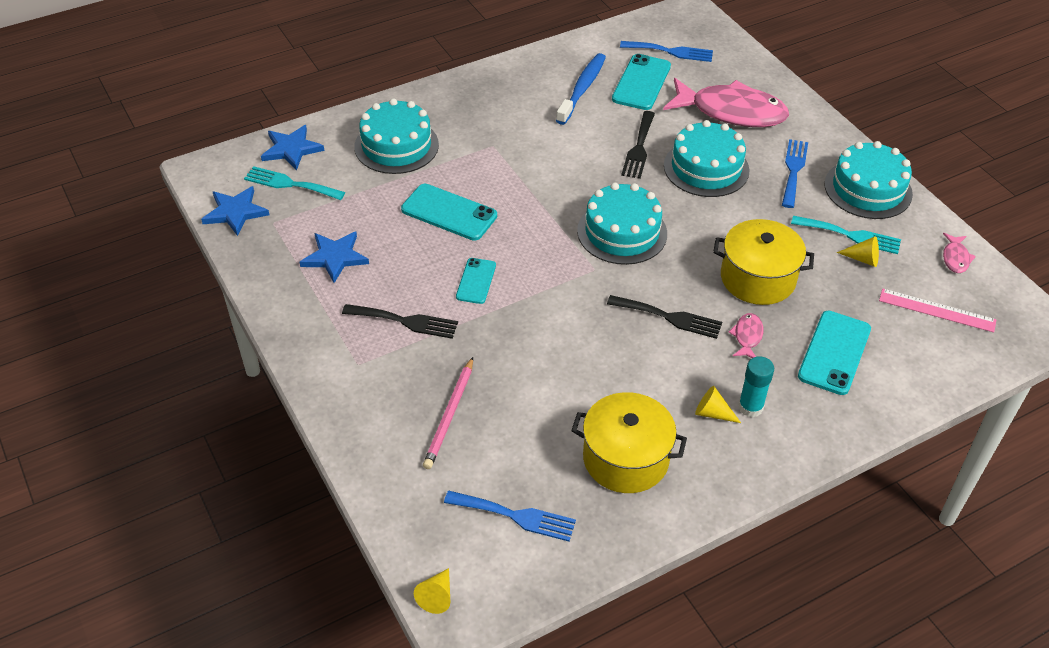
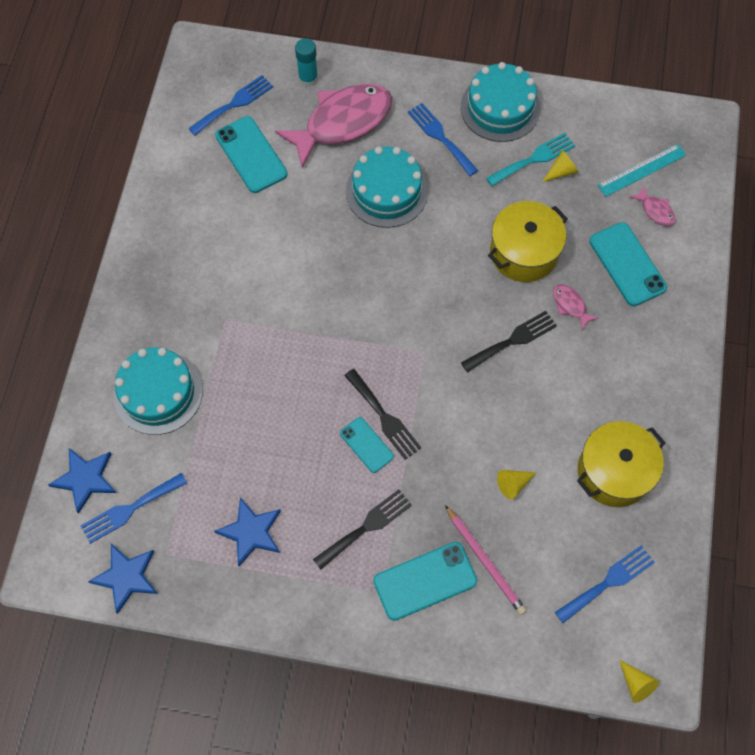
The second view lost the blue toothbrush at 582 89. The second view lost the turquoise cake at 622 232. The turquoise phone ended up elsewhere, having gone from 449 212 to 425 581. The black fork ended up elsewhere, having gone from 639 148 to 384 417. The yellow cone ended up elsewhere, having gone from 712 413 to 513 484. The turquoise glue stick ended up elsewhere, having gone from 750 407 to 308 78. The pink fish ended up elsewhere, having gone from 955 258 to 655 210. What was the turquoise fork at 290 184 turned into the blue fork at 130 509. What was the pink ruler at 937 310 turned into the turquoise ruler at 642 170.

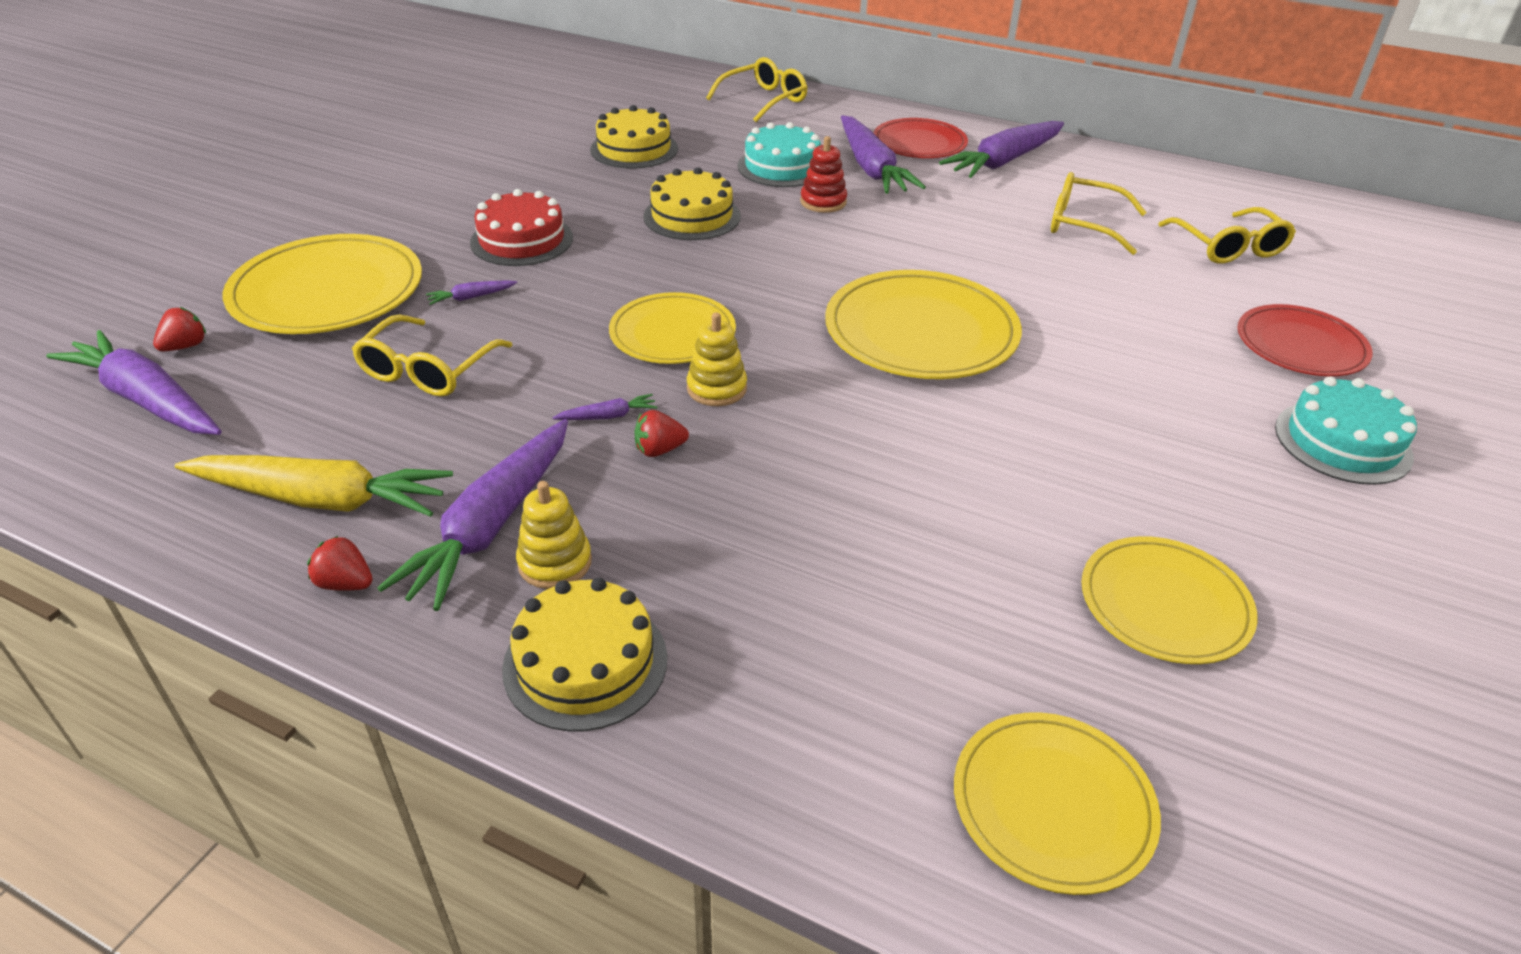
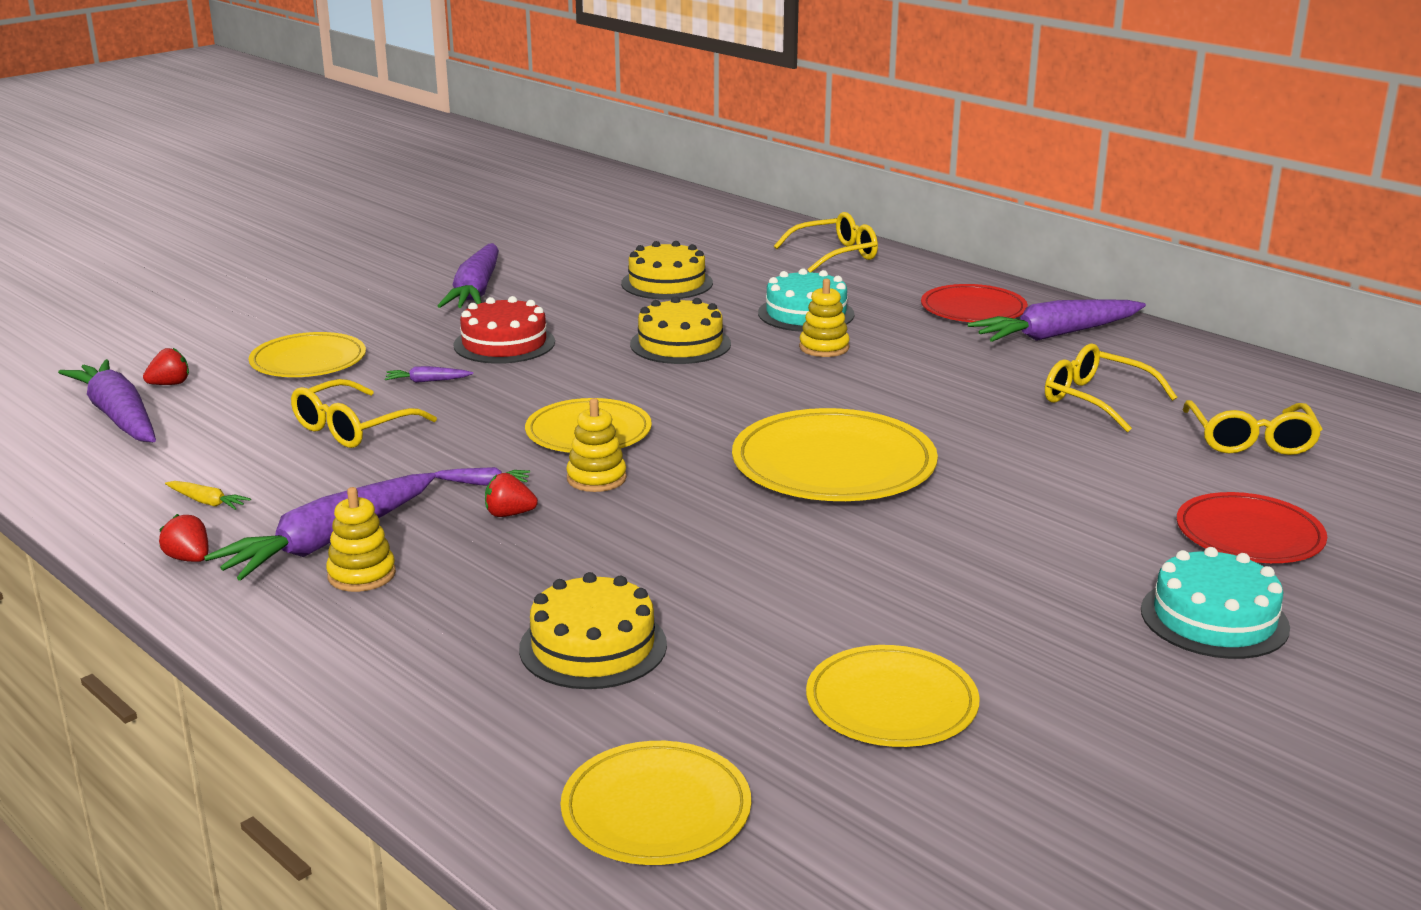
The yellow cake ended up elsewhere, having gone from 585 662 to 593 646. The purple carrot ended up elsewhere, having gone from 871 168 to 476 291. What was the red stacking toy at 823 202 turned into the yellow stacking toy at 824 348. The size of the yellow carrot at 321 499 changed by a factor of 0.41. The size of the yellow plate at 327 291 changed by a factor of 0.64.

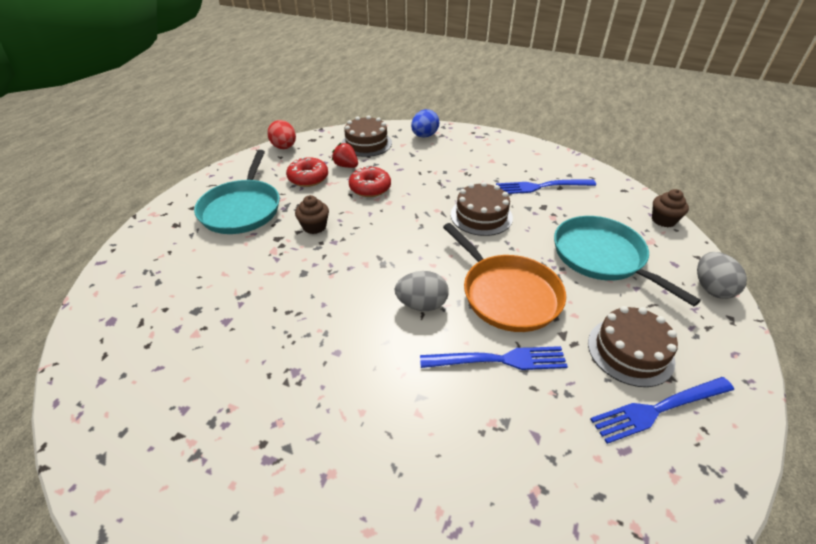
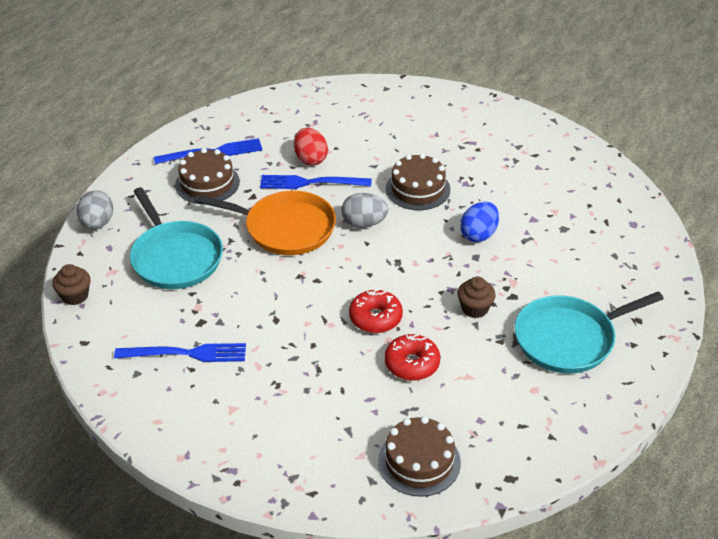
The second view lost the red strawberry at 346 166. The red egg ended up elsewhere, having gone from 284 147 to 310 159. The red donut ended up elsewhere, having gone from 308 178 to 375 318. The blue egg ended up elsewhere, having gone from 424 136 to 479 234. The brown cake ended up elsewhere, having gone from 481 216 to 418 189. The turquoise pan at 242 209 ended up facing another way, 120 degrees counterclockwise from before. The orange pan at 507 294 ended up facing another way, 135 degrees clockwise from before.

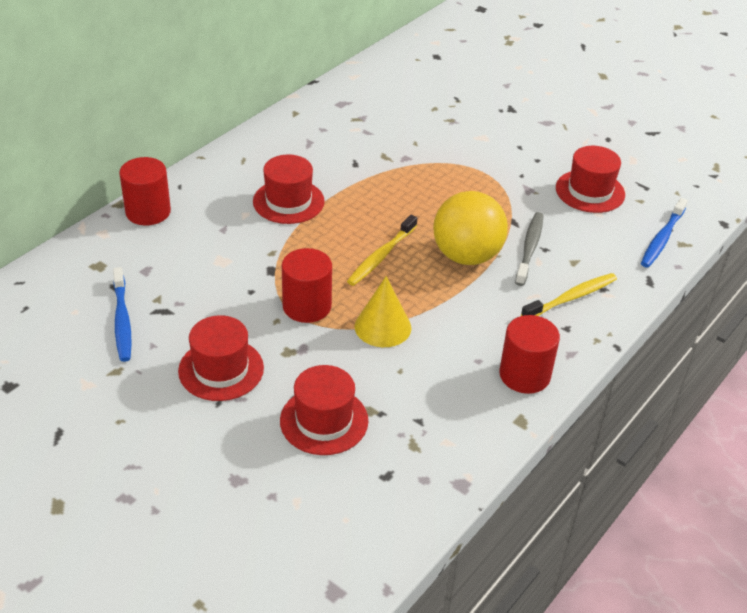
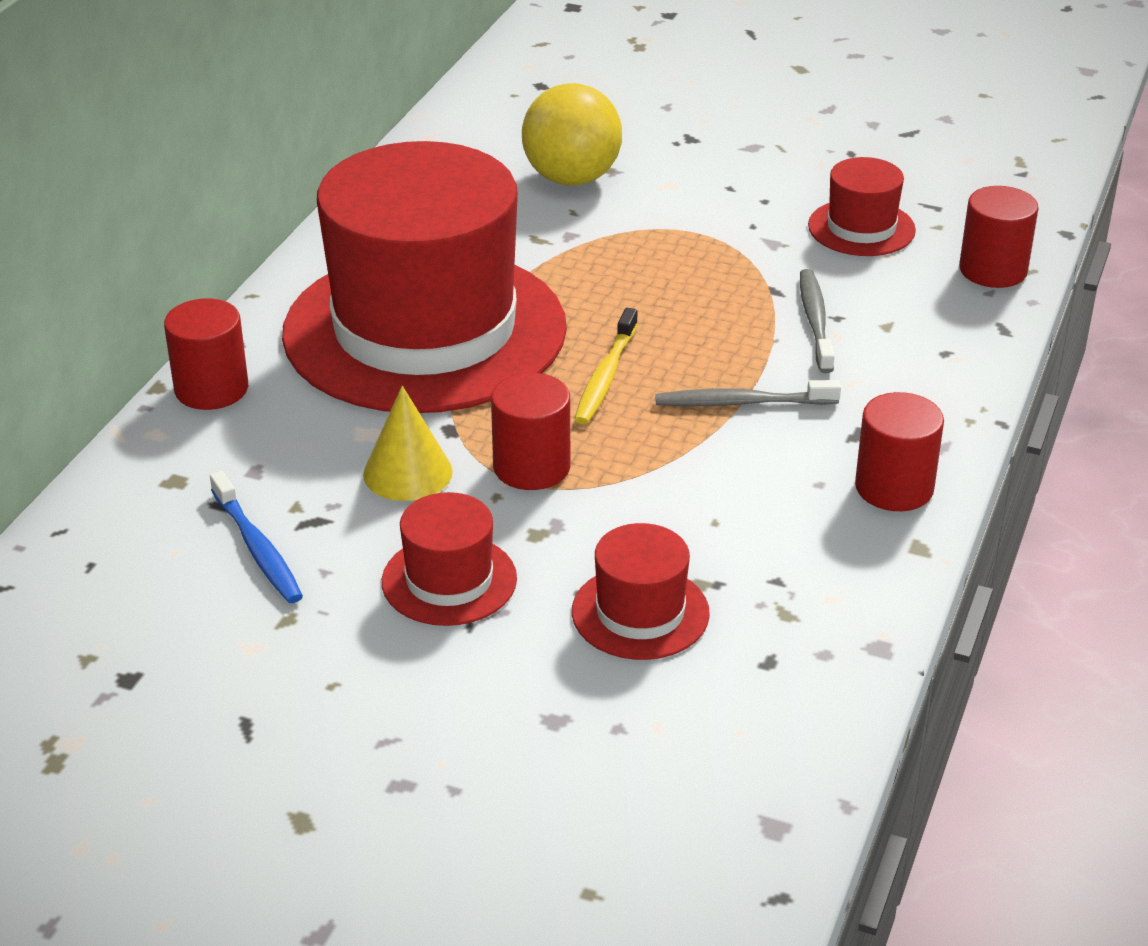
The second view lost the yellow toothbrush at 571 298. The second view gained the grey toothbrush at 742 402. The yellow cone ended up elsewhere, having gone from 382 327 to 407 472. The yellow ball ended up elsewhere, having gone from 466 256 to 571 178. Where the blue toothbrush stood at 662 238, the red cylinder came to stand at 993 270. The size of the red hat at 288 201 changed by a factor of 2.46.

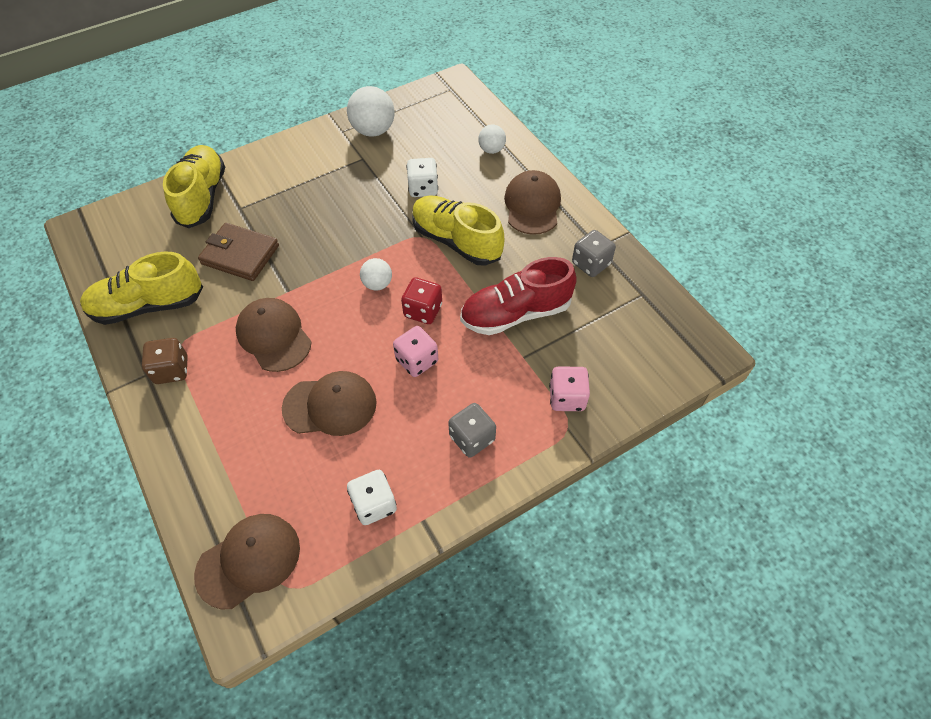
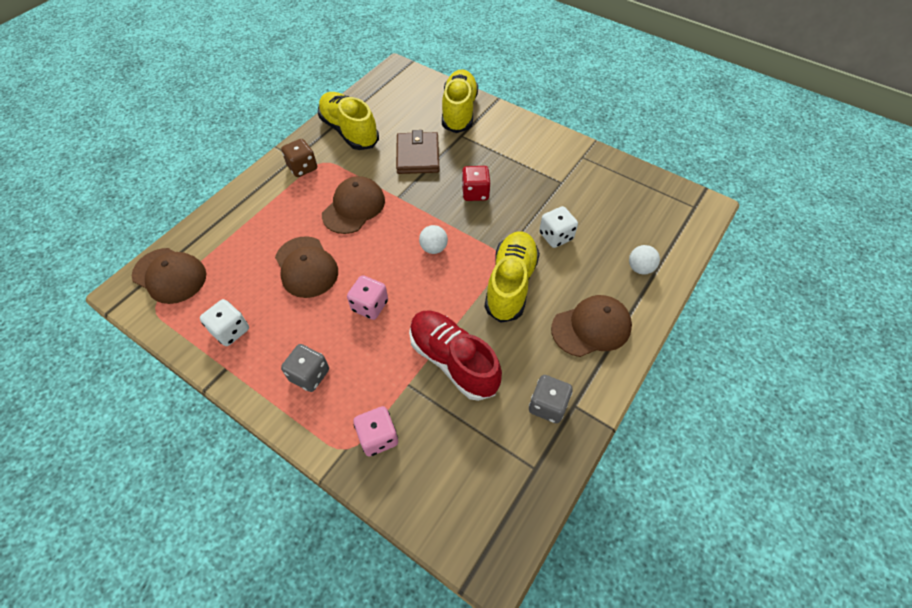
The second view lost the white ball at 373 130. The red dice ended up elsewhere, having gone from 423 311 to 475 193. The yellow shoe at 202 197 ended up facing another way, 60 degrees counterclockwise from before.

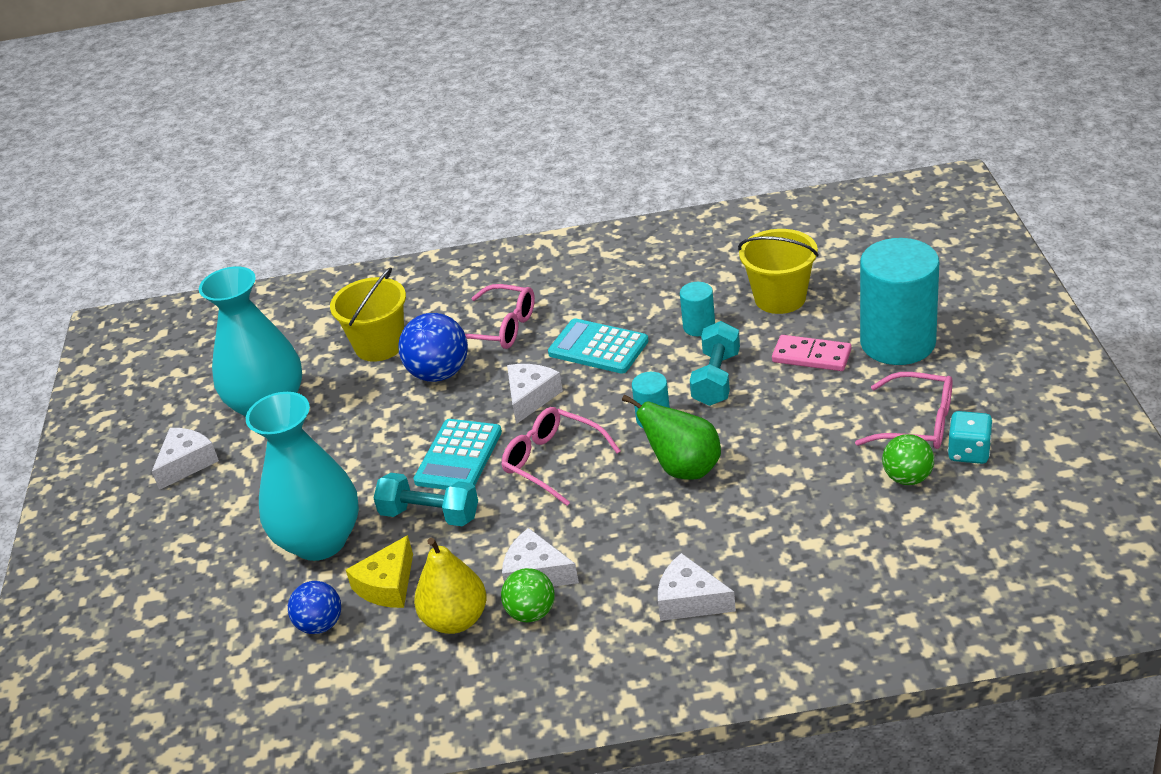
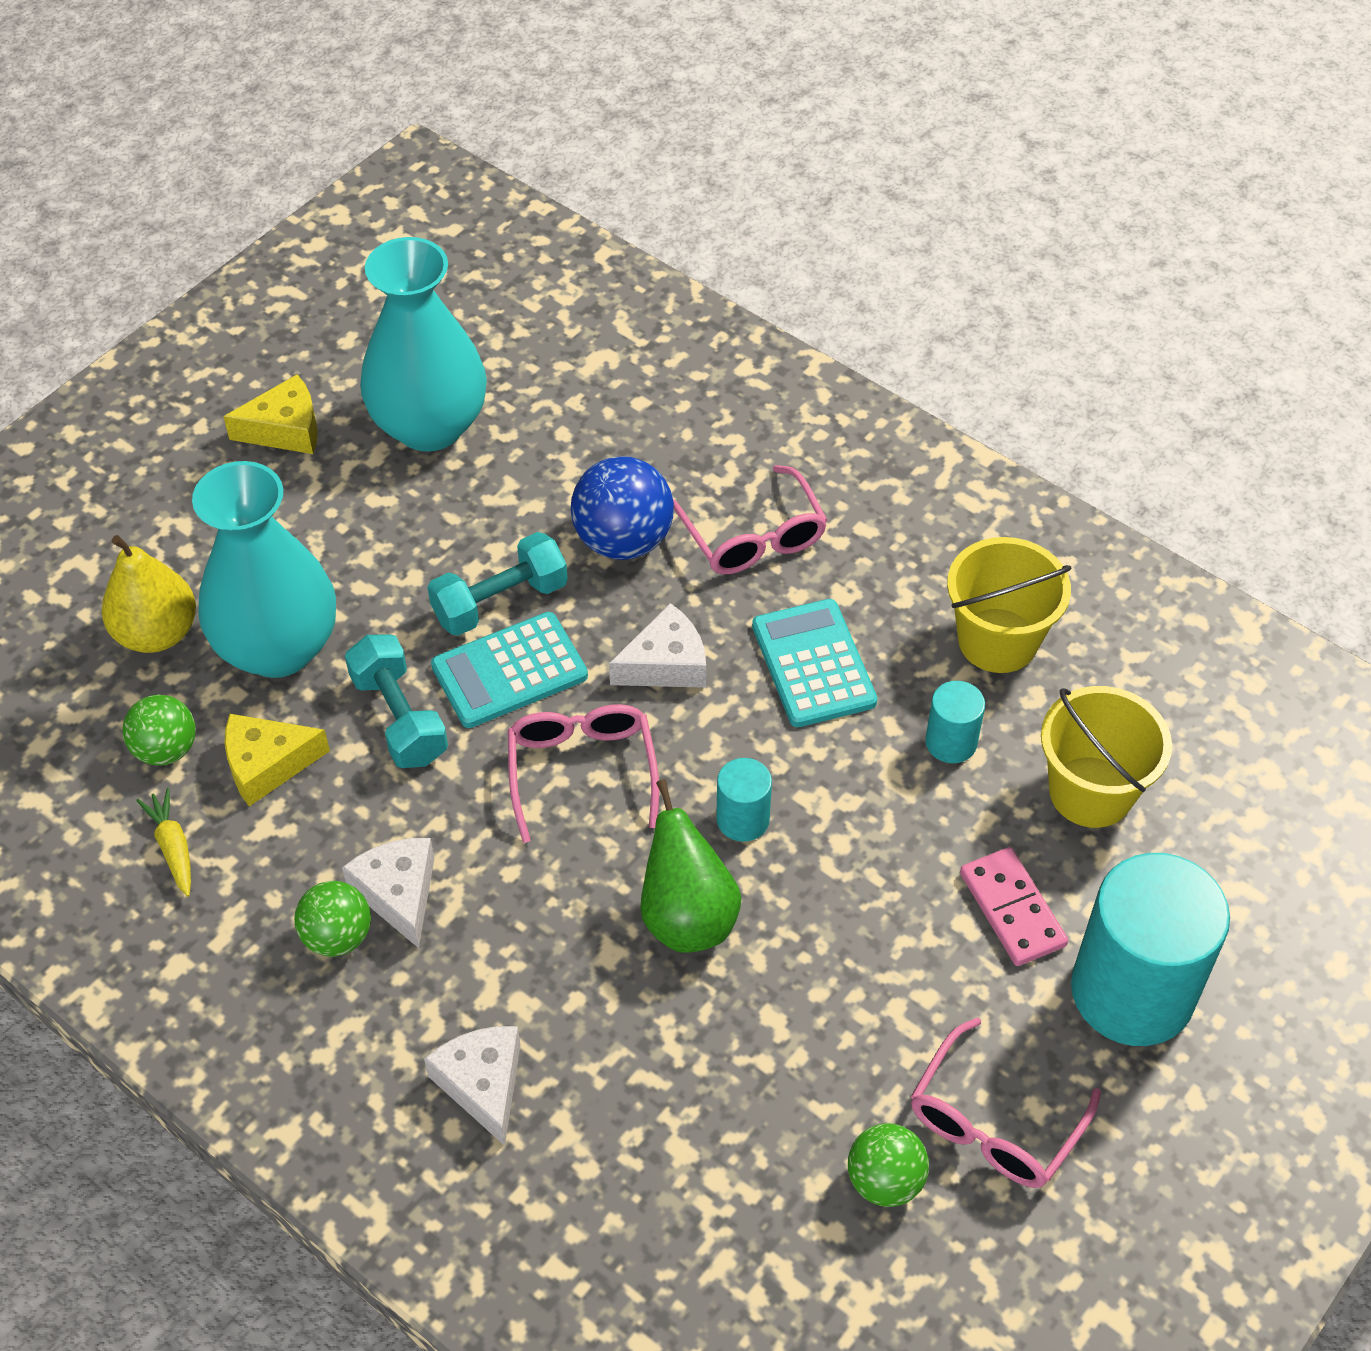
The second view lost the turquoise dice at 969 452. The second view gained the yellow carrot at 173 847. The yellow bucket ended up elsewhere, having gone from 379 345 to 997 640. The yellow pear ended up elsewhere, having gone from 455 619 to 157 633. The turquoise dumbbell ended up elsewhere, having gone from 716 378 to 500 602. What was the white cheese at 187 463 turned into the yellow cheese at 285 429. What was the blue ball at 320 624 turned into the green ball at 166 749. The pink glasses at 916 423 ended up facing another way, 60 degrees clockwise from before.

